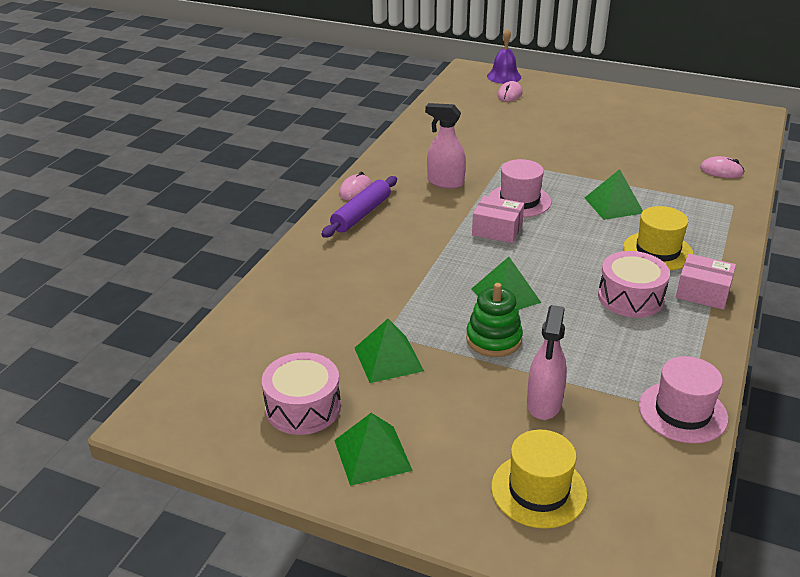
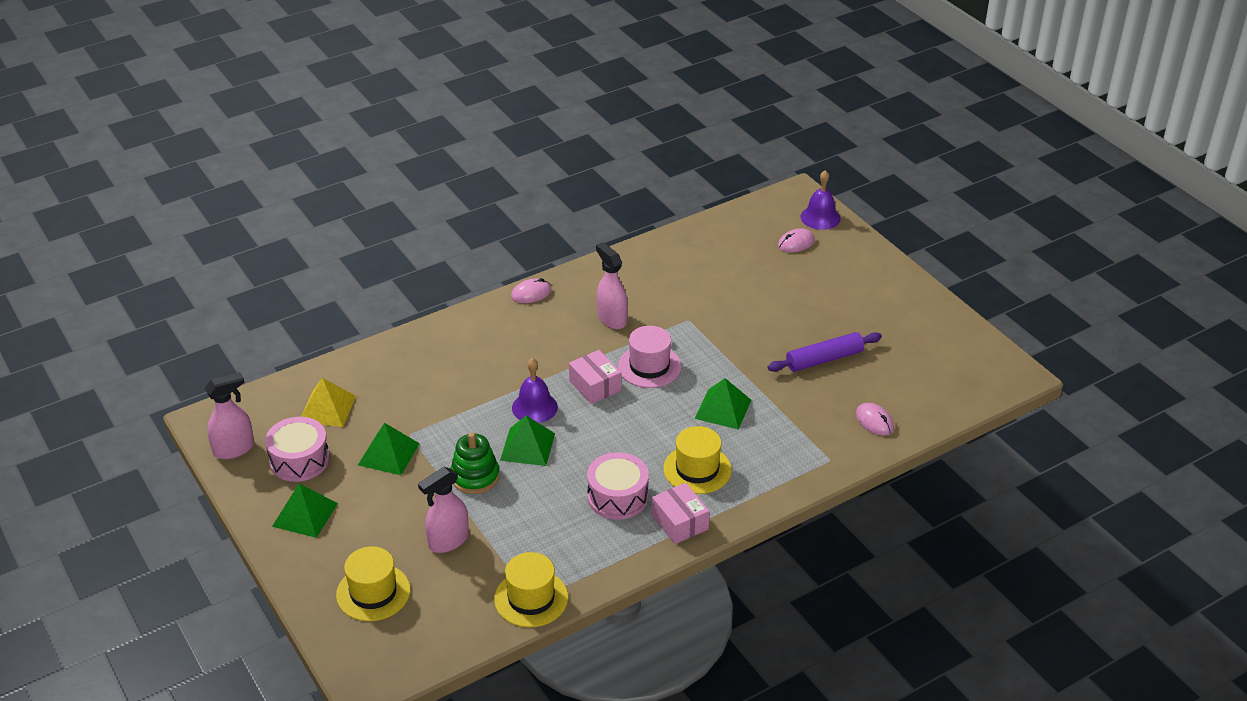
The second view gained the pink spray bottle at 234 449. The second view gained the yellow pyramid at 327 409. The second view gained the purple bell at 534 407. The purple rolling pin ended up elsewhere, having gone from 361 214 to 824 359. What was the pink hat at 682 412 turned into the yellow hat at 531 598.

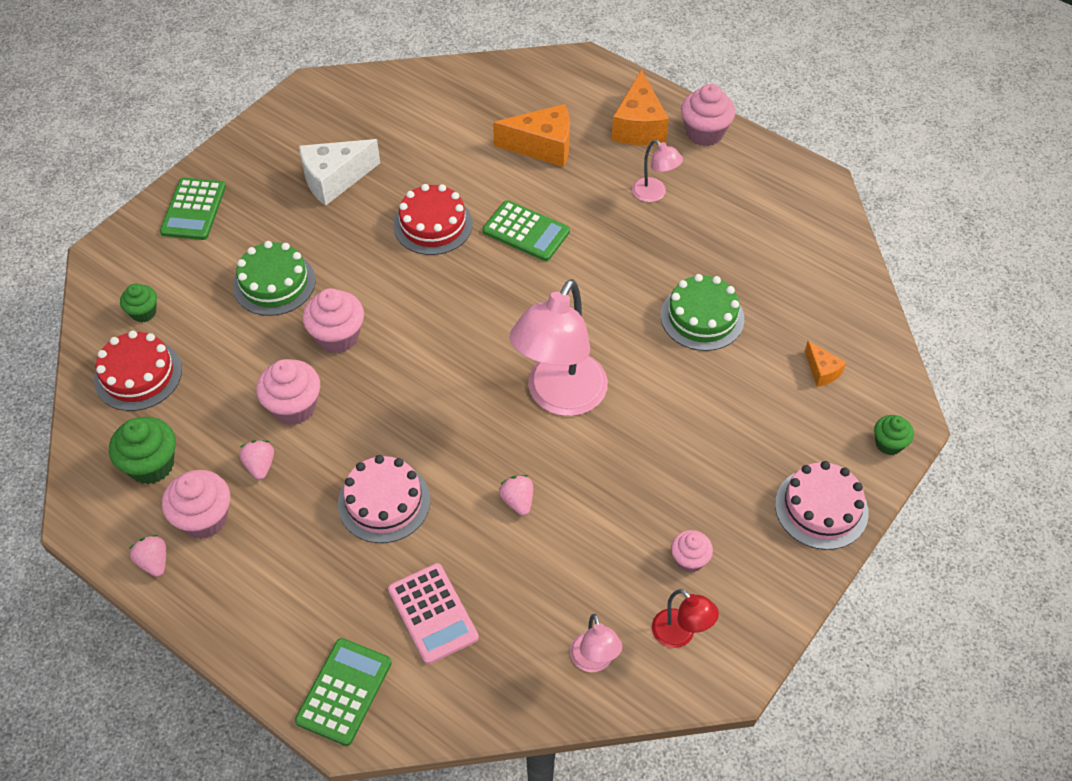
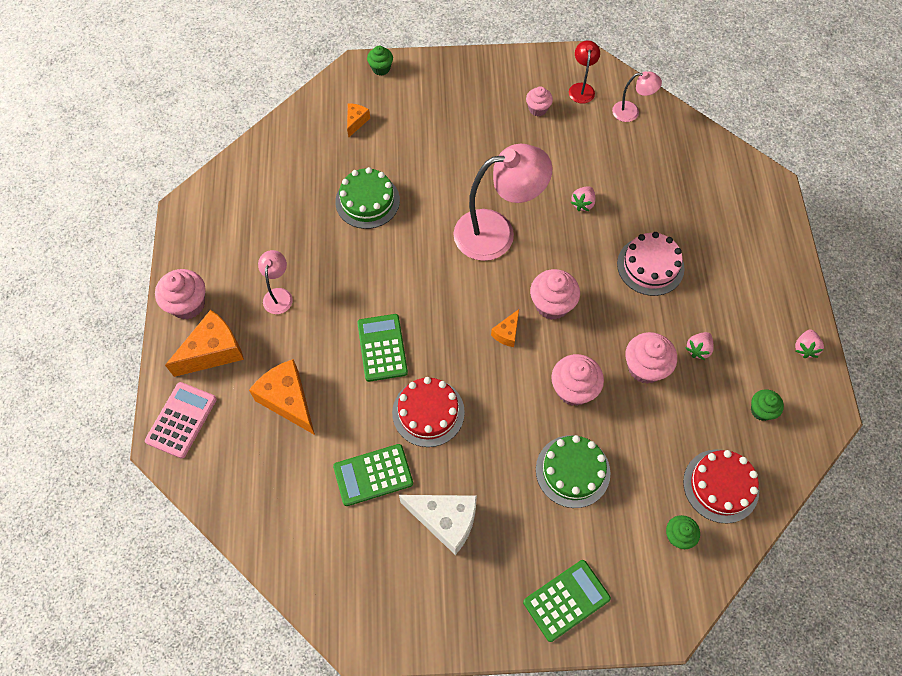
The second view lost the pink cake at 821 508. The second view gained the orange cheese at 507 333. The pink cupcake ended up elsewhere, having gone from 204 519 to 552 304. The green calculator ended up elsewhere, having gone from 344 691 to 373 475. The pink calculator ended up elsewhere, having gone from 432 613 to 181 420. The pink lamp at 594 661 ended up facing another way, 60 degrees clockwise from before. The size of the green cupcake at 151 465 changed by a factor of 0.61.

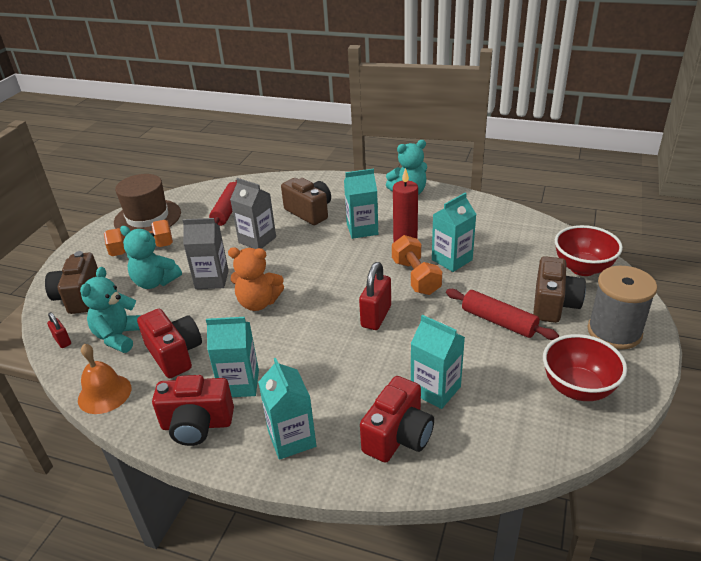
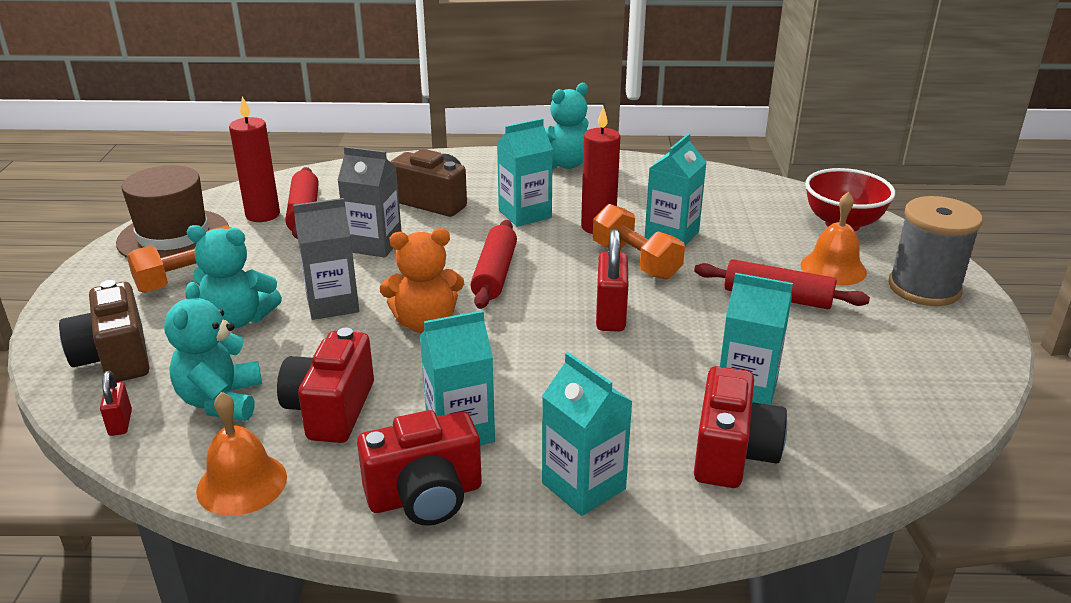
The second view lost the red bowl at 578 388. The second view gained the red candle at 263 215. The second view gained the red rolling pin at 495 274. Where the brown camera stood at 554 304, the orange bell came to stand at 833 268. The red padlock at 62 341 ended up facing another way, 45 degrees clockwise from before. The red camera at 175 354 ended up facing another way, 120 degrees counterclockwise from before.

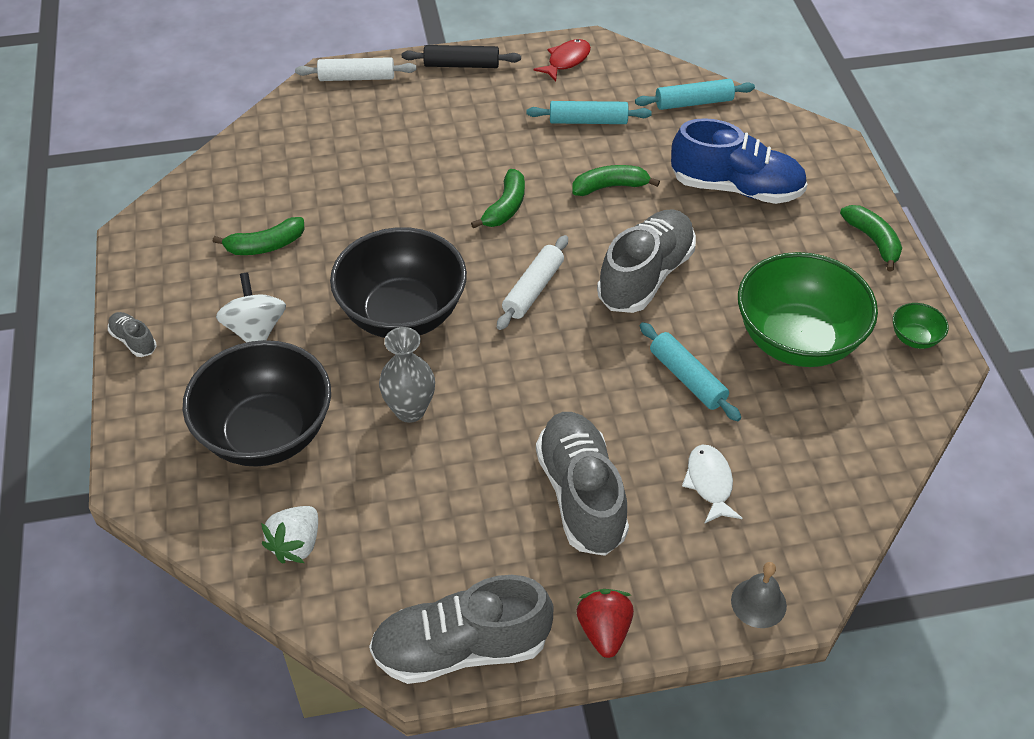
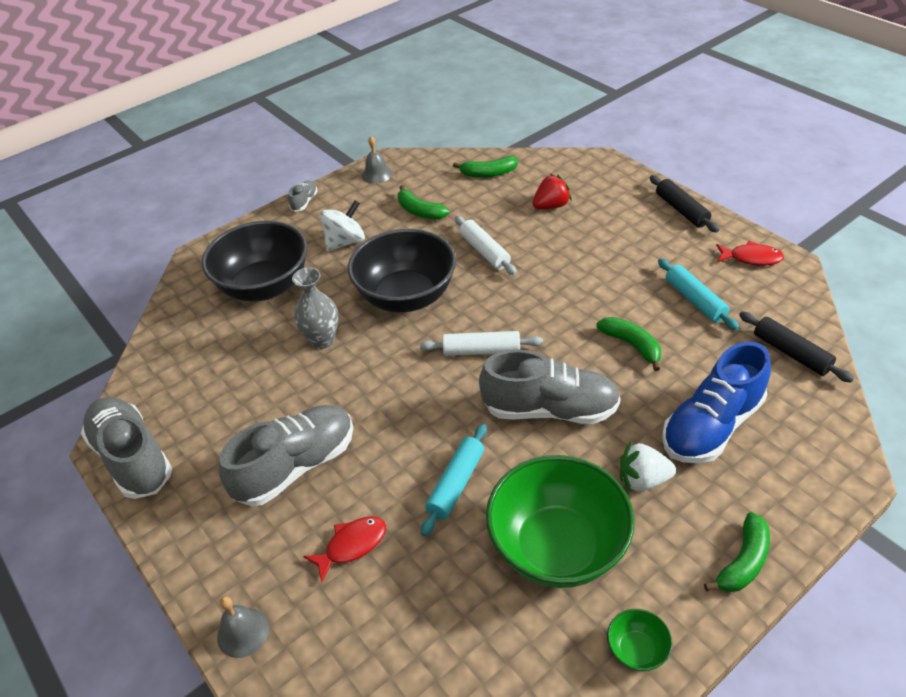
The second view gained the grey bell at 377 174. The white strawberry ended up elsewhere, having gone from 296 544 to 643 480. The white rolling pin ended up elsewhere, having gone from 357 78 to 484 251. The green banana ended up elsewhere, having gone from 505 207 to 488 173. The red strawberry ended up elsewhere, having gone from 604 631 to 551 206. What was the turquoise rolling pin at 693 102 turned into the black rolling pin at 791 353. What was the white fish at 709 483 turned into the red fish at 352 545. The blue shoe at 736 188 ended up facing another way, 60 degrees clockwise from before.

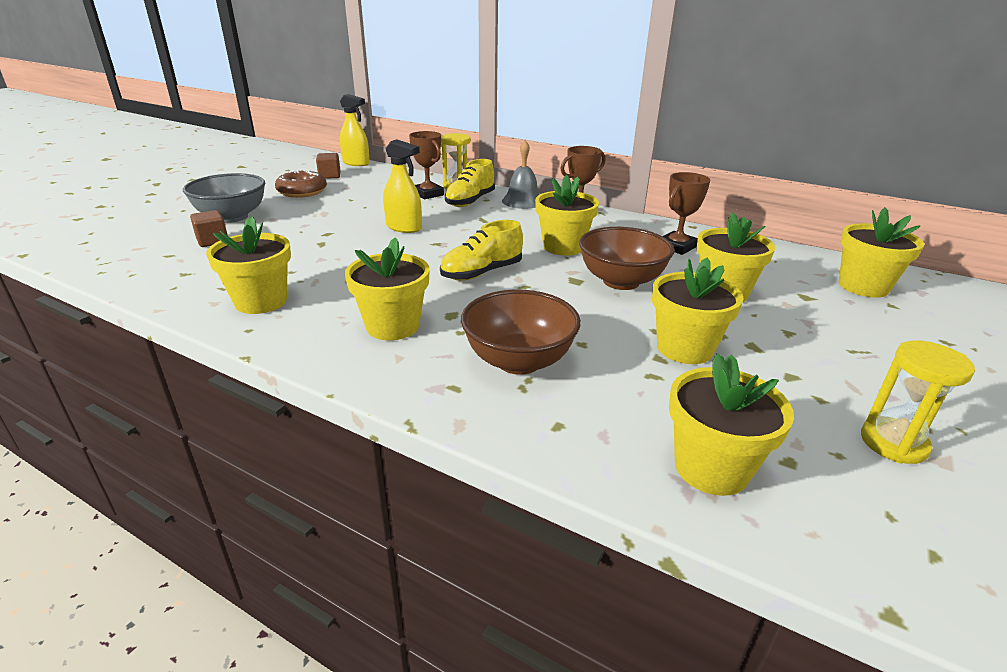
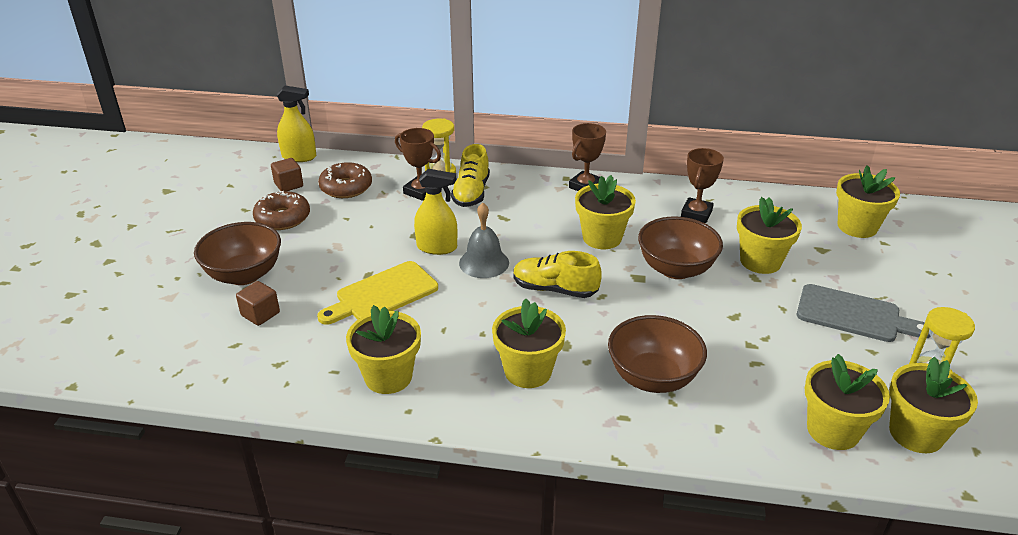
The second view gained the yellow cutting board at 383 294. The second view gained the brown donut at 346 187. The second view gained the grey cutting board at 854 315. The grey bell ended up elsewhere, having gone from 522 201 to 484 262. The yellow flower pot ended up elsewhere, having gone from 684 348 to 916 433. What was the grey bowl at 232 217 turned into the brown bowl at 244 275. The yellow shoe at 481 273 ended up facing another way, 75 degrees clockwise from before.

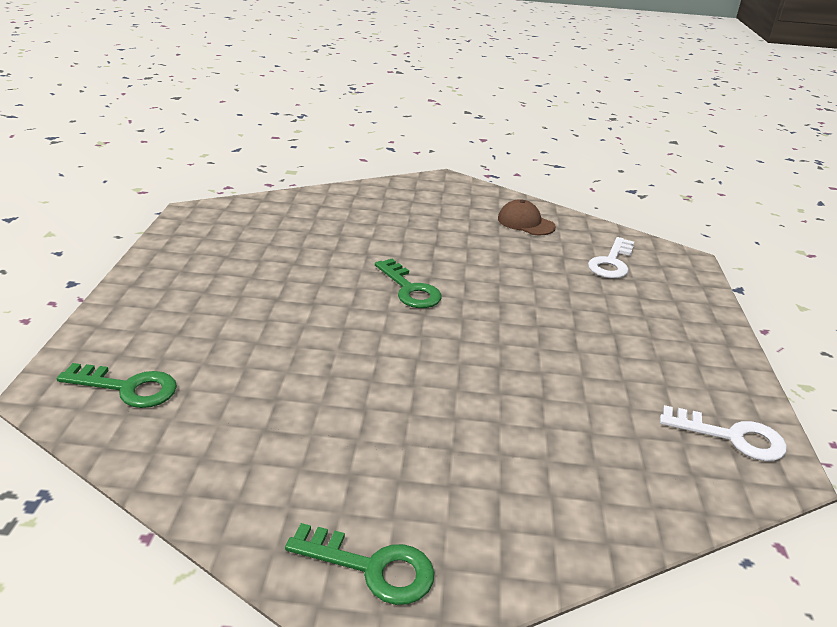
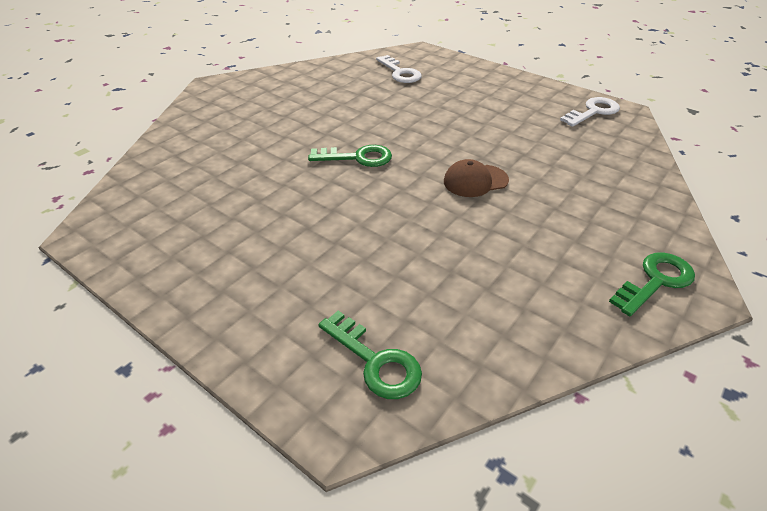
The brown cap ended up elsewhere, having gone from 525 223 to 475 181. The green key at 127 388 ended up facing another way, 90 degrees clockwise from before.

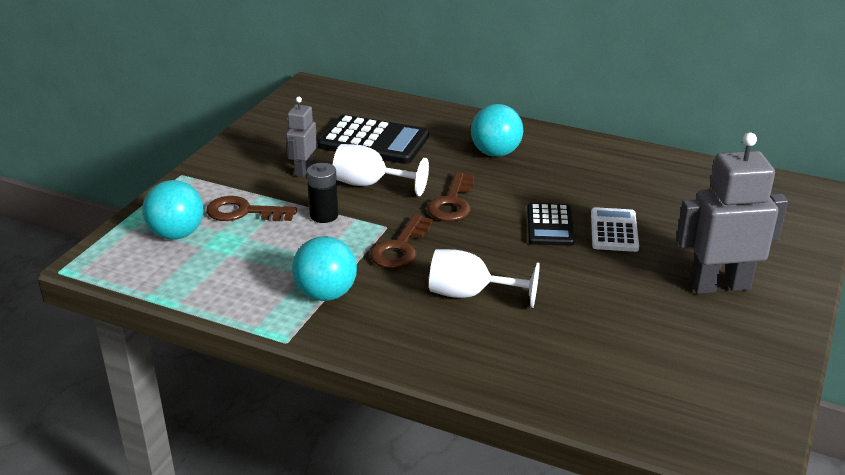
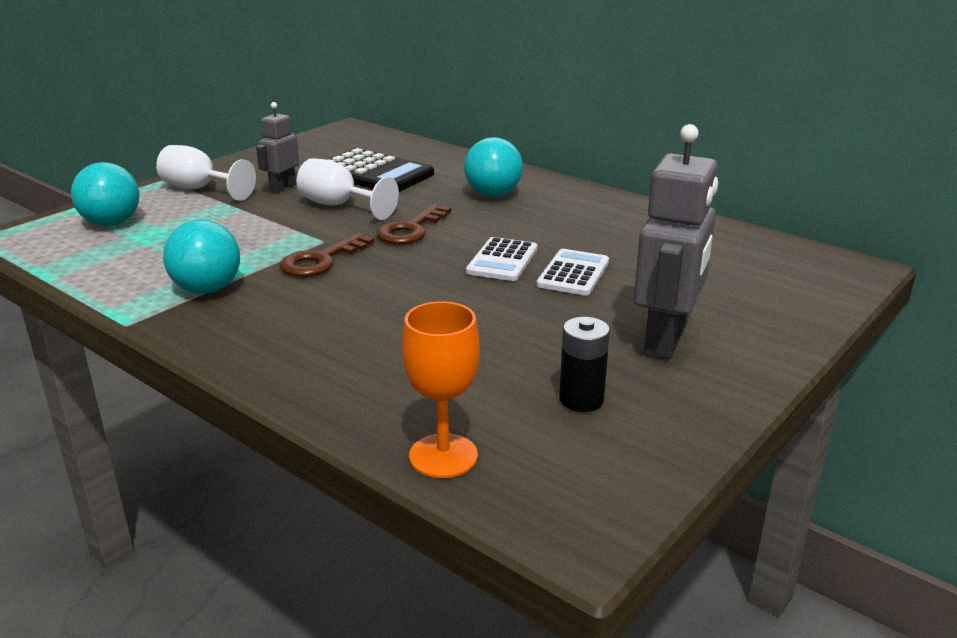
The second view lost the brown key at 243 212. The second view gained the orange goblet at 443 456. The black battery ended up elsewhere, having gone from 324 215 to 581 400. The white goblet ended up elsewhere, having gone from 470 294 to 199 189. What was the black calculator at 549 225 turned into the white calculator at 502 260. The grey robot at 719 285 ended up facing another way, 105 degrees clockwise from before.

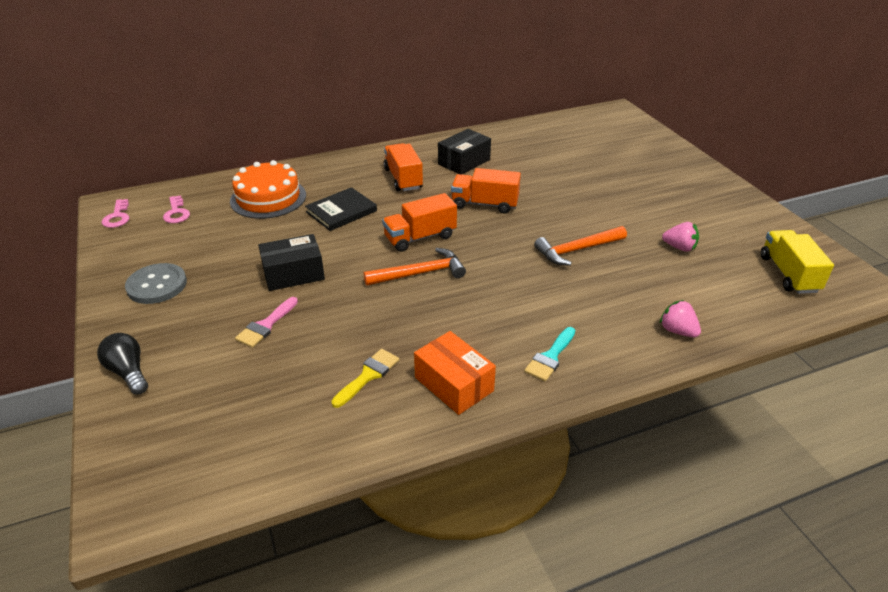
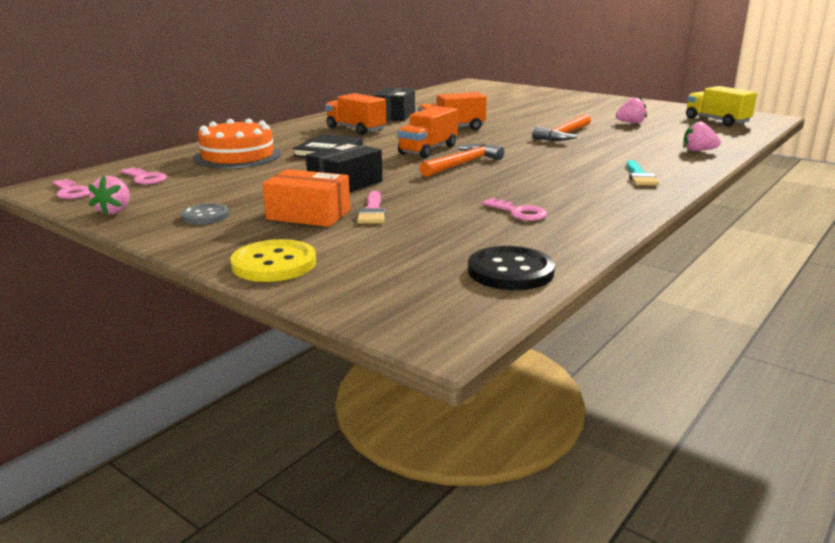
The second view gained the pink strawberry at 114 211. The second view gained the black button at 510 271. The orange box ended up elsewhere, having gone from 454 384 to 308 215. Where the black light bulb stood at 129 372, the yellow button came to stand at 274 264. Where the yellow brush stood at 368 375, the pink key came to stand at 519 212. The size of the grey button at 157 285 changed by a factor of 0.65.

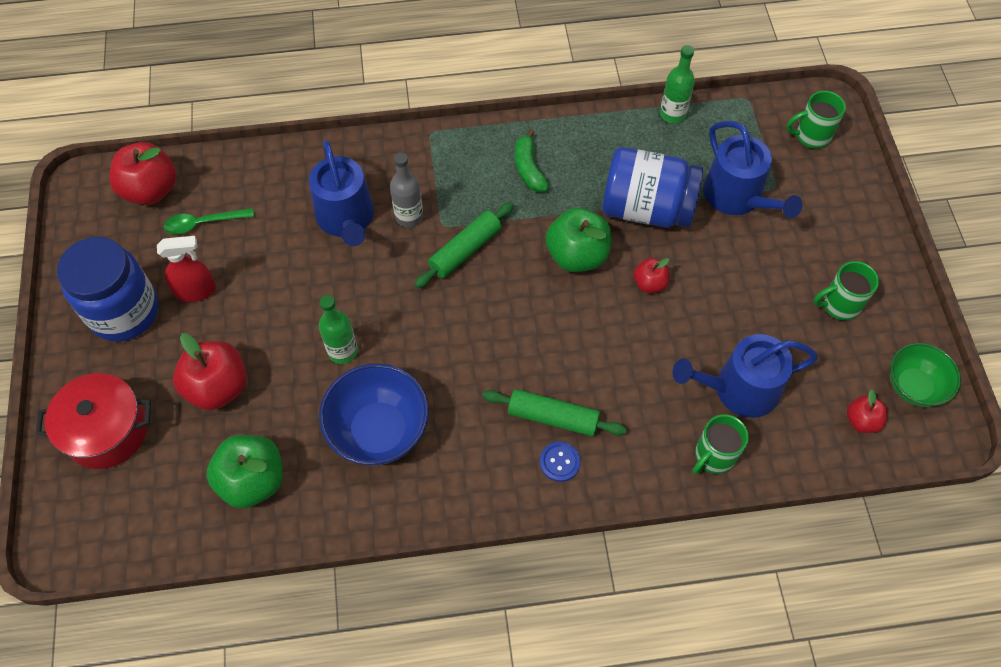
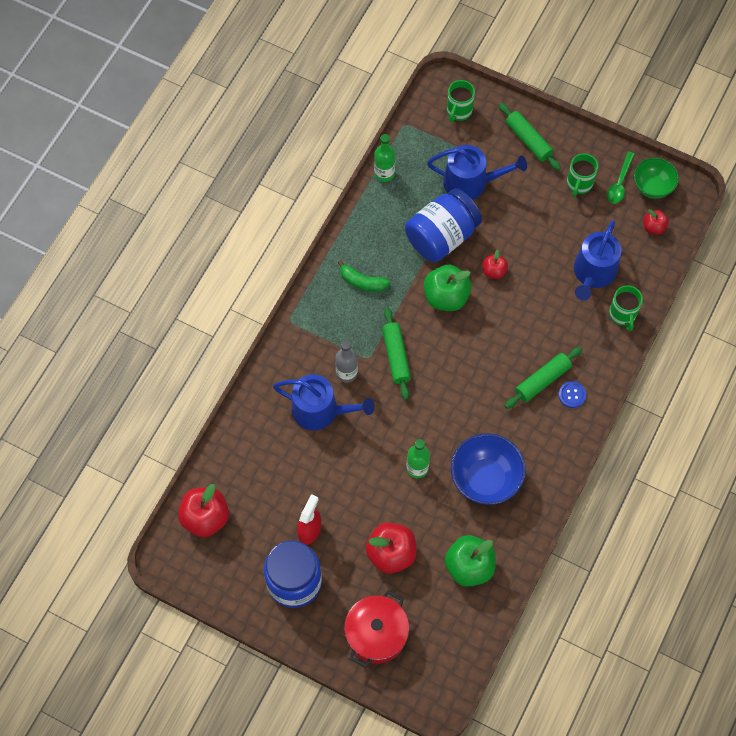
The second view gained the green rolling pin at 528 140. The green spoon ended up elsewhere, having gone from 203 223 to 619 183.

